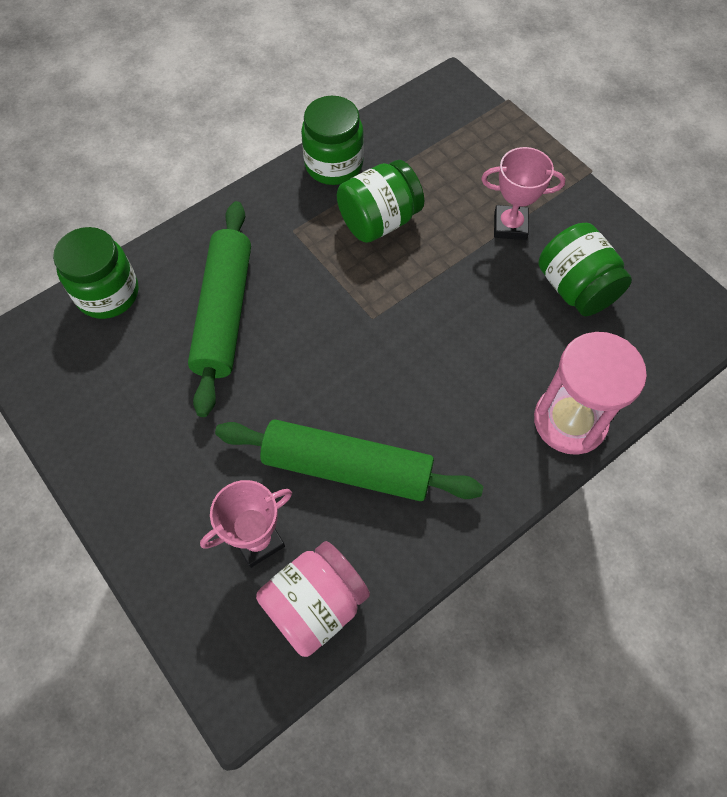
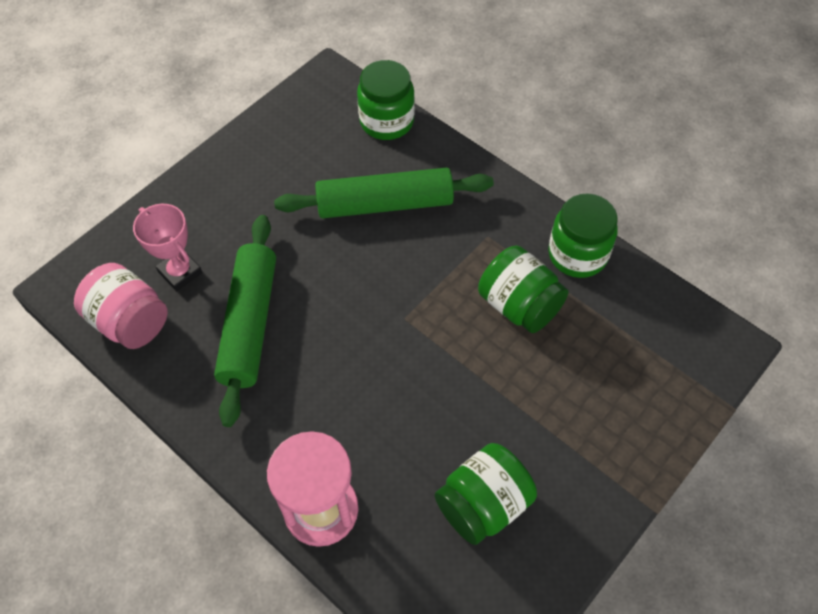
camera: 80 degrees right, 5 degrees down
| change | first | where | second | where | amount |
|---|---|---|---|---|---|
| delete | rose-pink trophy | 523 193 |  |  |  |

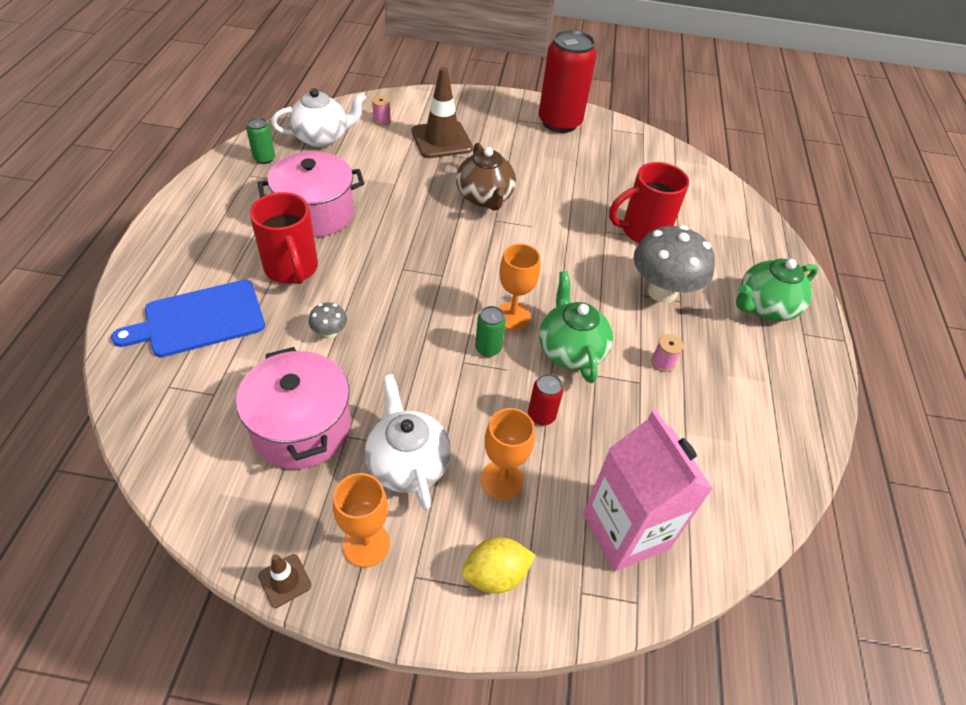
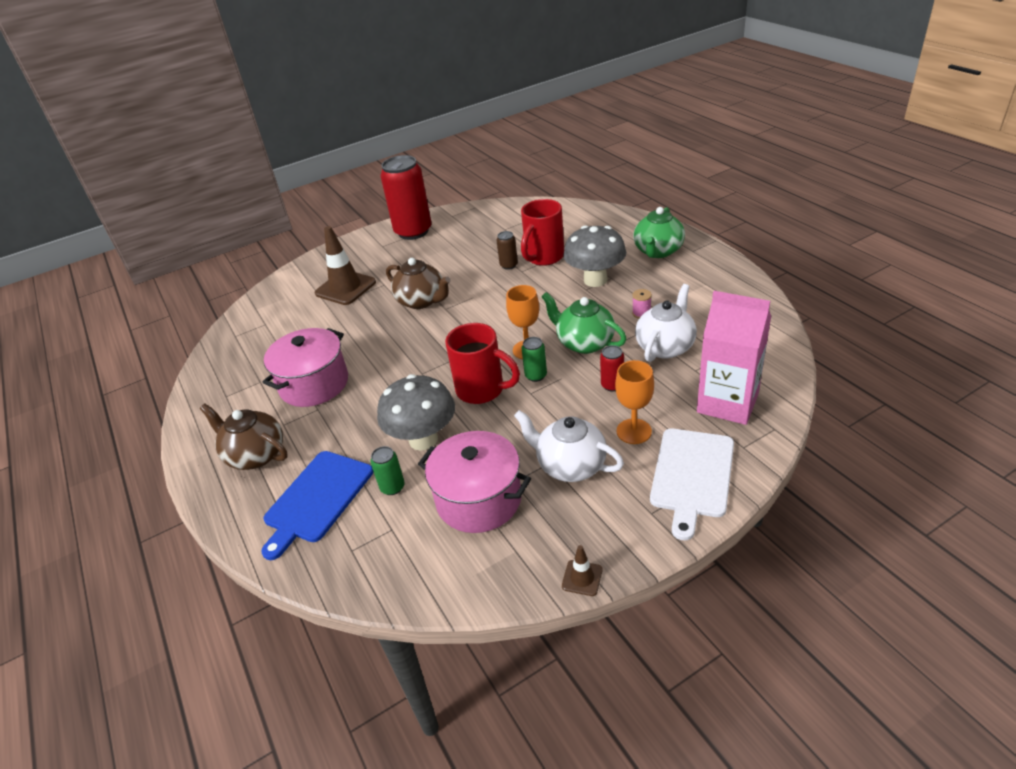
camera: 30 degrees left, 10 degrees down
| change | first | where | second | where | amount |
|---|---|---|---|---|---|
| move | green can | 260 140 |  | 387 470 |  |
| move | scarlet mug | 283 238 |  | 482 363 |  |
| move | white tea pot | 318 117 |  | 666 323 |  |
| resize | gray fungus | 327 320 |  | 416 412 | x2.26 |
| delete | bright orange wine glass | 361 520 |  |  |  |
| delete | rose-pink bobbin | 381 110 |  |  |  |
| replace | yellow lemon | 498 565 | white chopping board | 692 484 |  |
| insert |  |  | brown tea pot | 244 437 |  |
| insert |  |  | brown can | 507 250 |  |

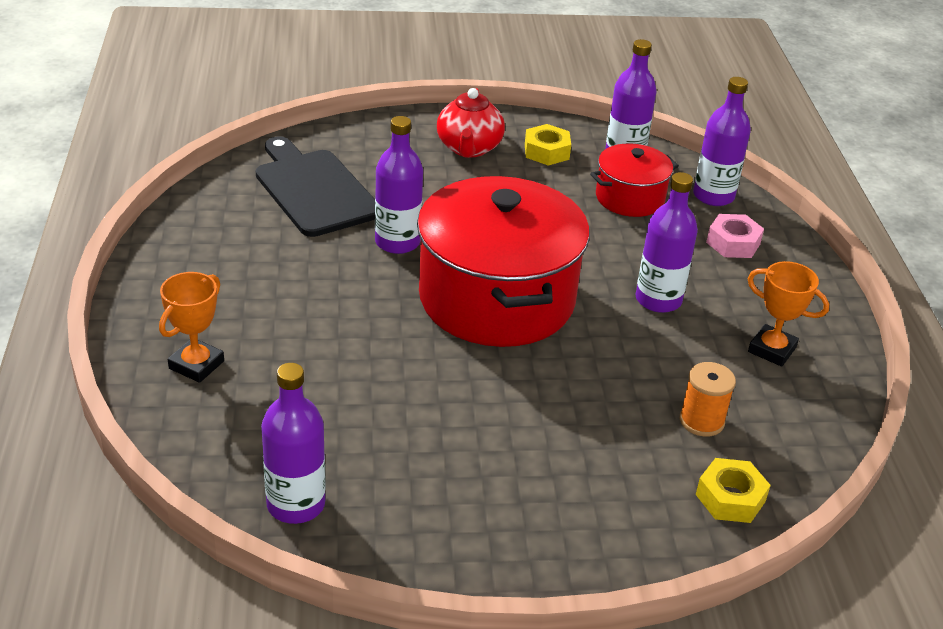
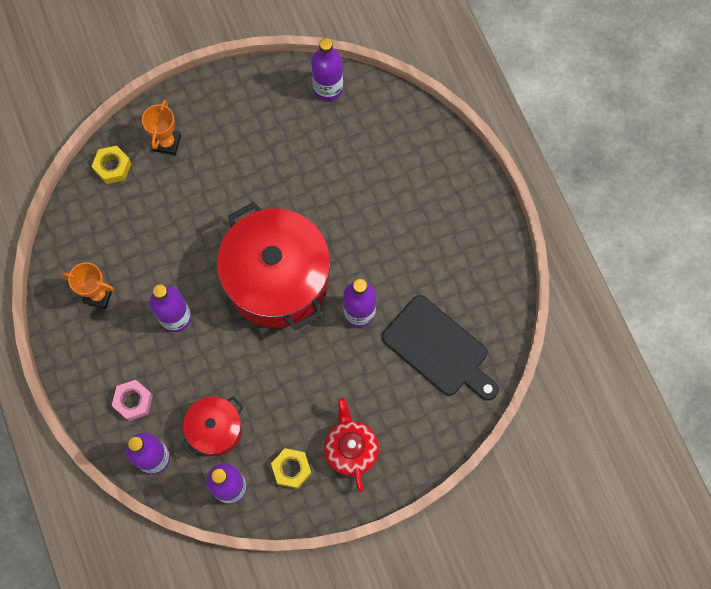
camera: 165 degrees right, 35 degrees up
| change | first | where | second | where | amount |
|---|---|---|---|---|---|
| move | bright orange trophy | 191 327 |  | 161 127 |  |
| delete | bright orange bobbin | 708 399 |  |  |  |

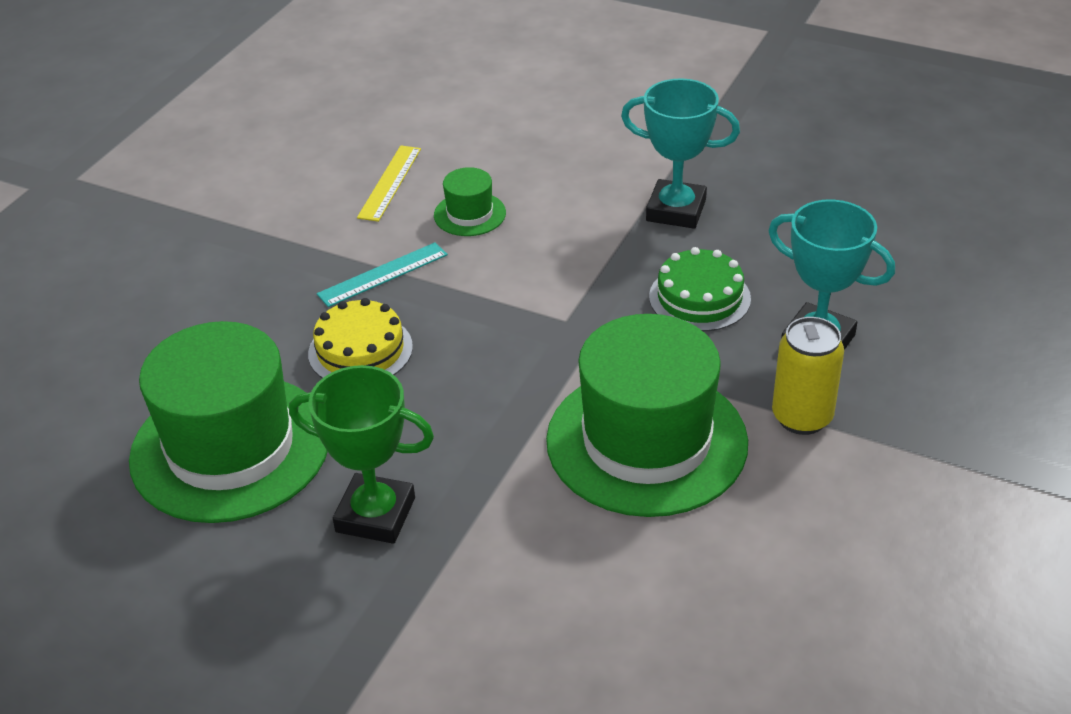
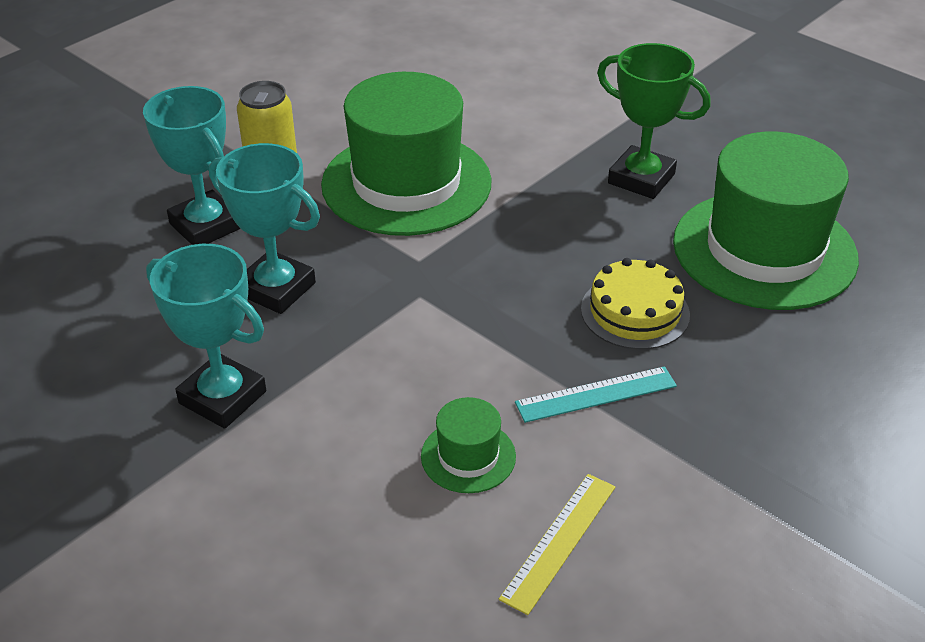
camera: 165 degrees left, 0 degrees up
| change | first | where | second | where | amount |
|---|---|---|---|---|---|
| replace | green gateau | 700 289 | teal trophy | 264 228 |  |

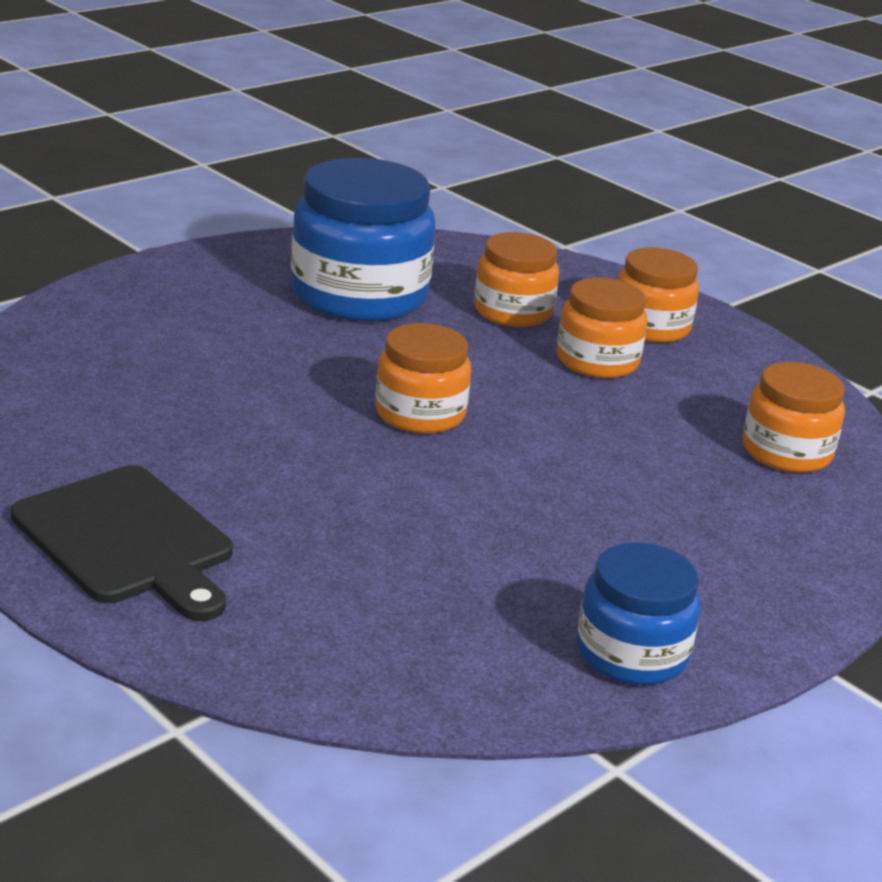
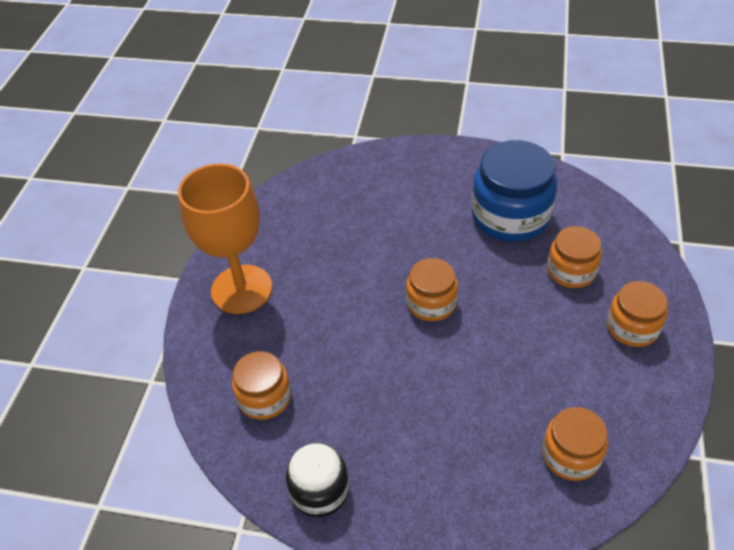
camera: 60 degrees right, 20 degrees up
| change | first | where | second | where | amount |
|---|---|---|---|---|---|
| replace | ebony chopping board | 122 543 | bright orange wine glass | 225 238 |  |
| move | bright orange preserve jar | 602 328 |  | 261 385 |  |
| recolor | blue preserve jar | 638 613 | ebony preserve jar | 317 479 |  |

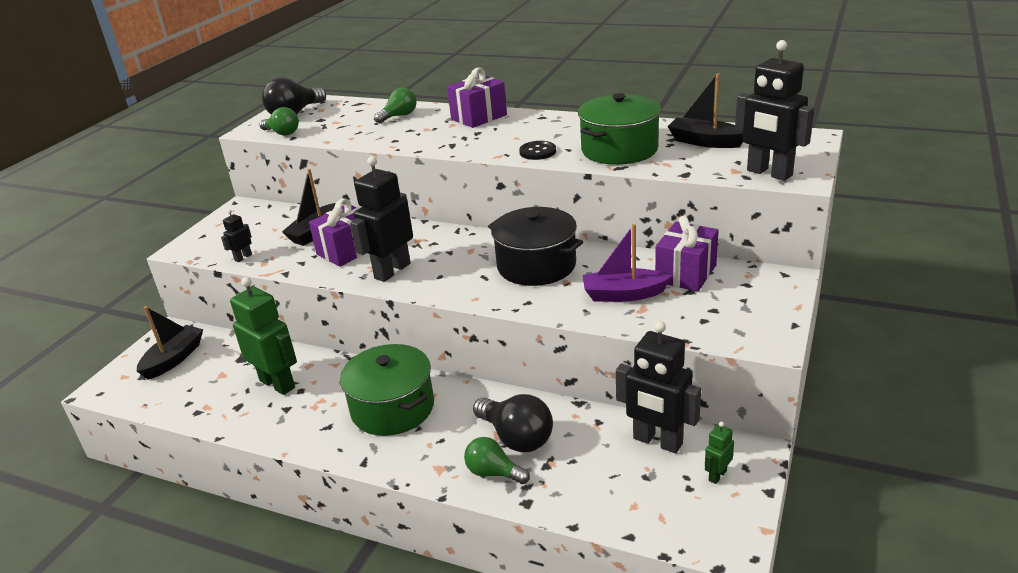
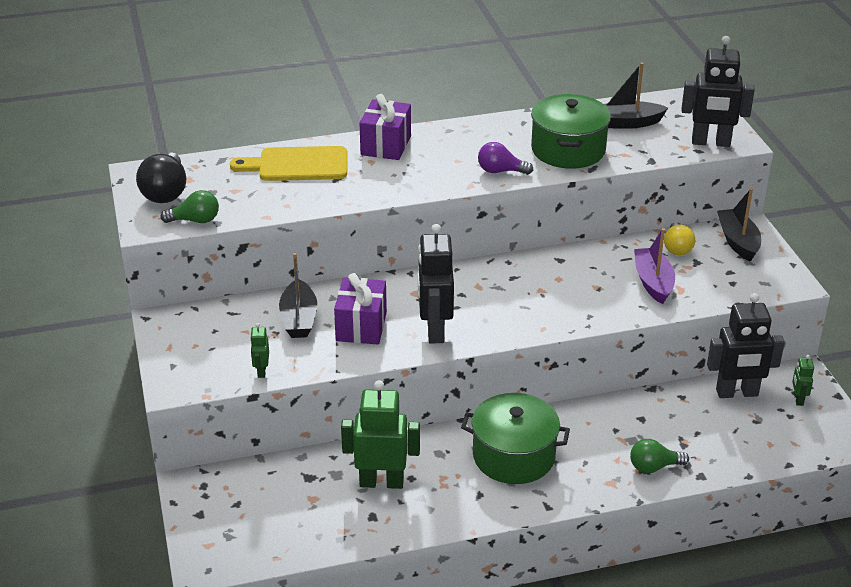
camera: 40 degrees left, 5 degrees up
| change | first | where | second | where | amount |
|---|---|---|---|---|---|
| move | ebony boat | 170 343 |  | 739 225 |  |
| recolor | ebony robot | 236 236 | green robot | 259 350 |  |
| replace | green lightbulb | 395 105 | yellow chopping board | 288 163 |  |
| delete | ebony lightbulb | 513 423 |  |  |  |
| delete | ebony stockpot | 535 246 |  |  |  |
| replace | ebony sewing button | 537 150 | violet lightbulb | 505 158 |  |
| rotate | violet boat | 627 263 |  | 654 266 | 120 degrees clockwise |
| replace | violet present | 687 253 | yellow lightbulb | 679 238 |  |

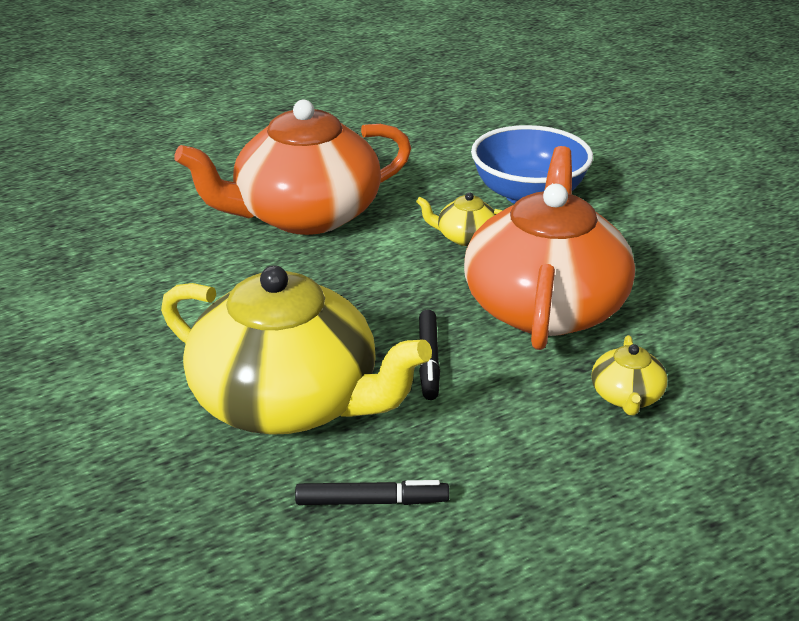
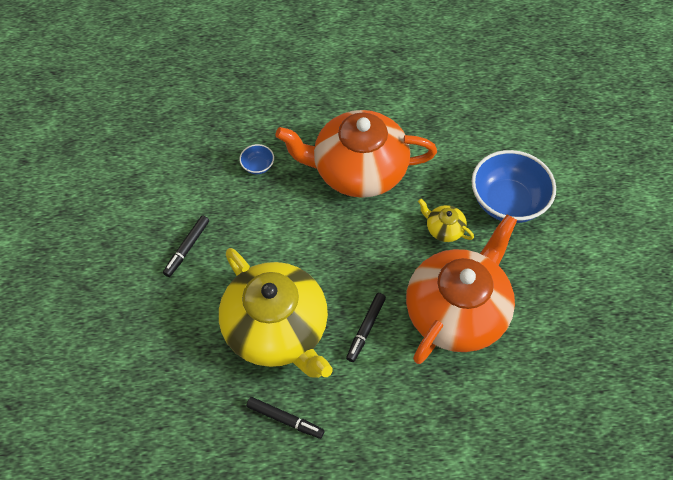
camera: 25 degrees right, 25 degrees up
| change | first | where | second | where | amount |
|---|---|---|---|---|---|
| delete | yellow tea pot | 630 375 |  |  |  |
| insert |  |  | ebony marker | 186 246 |  |
| insert |  |  | blue bowl | 256 159 |  |

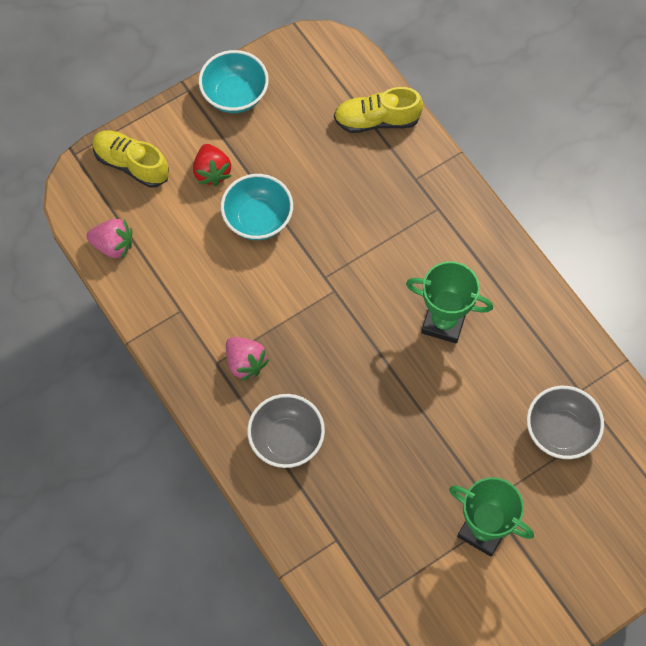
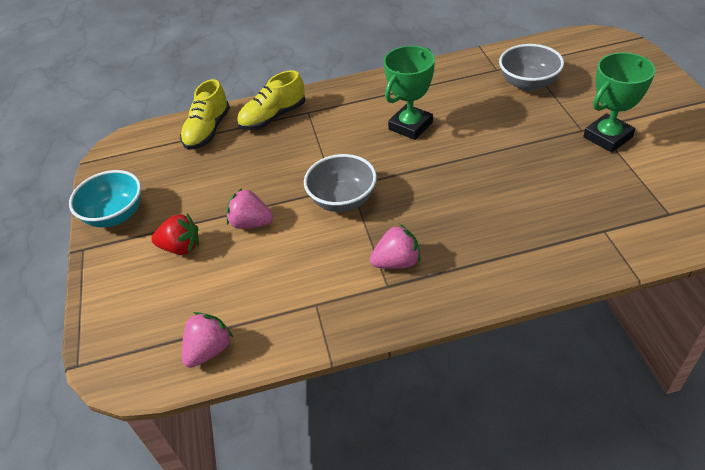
camera: 65 degrees left, 20 degrees down
| change | first | where | second | where | amount |
|---|---|---|---|---|---|
| move | yellow lace-up shoe | 130 159 |  | 271 100 |  |
| replace | teal bowl | 257 207 | rose-pink berry | 249 208 |  |
| move | gray bowl | 286 431 |  | 340 183 |  |

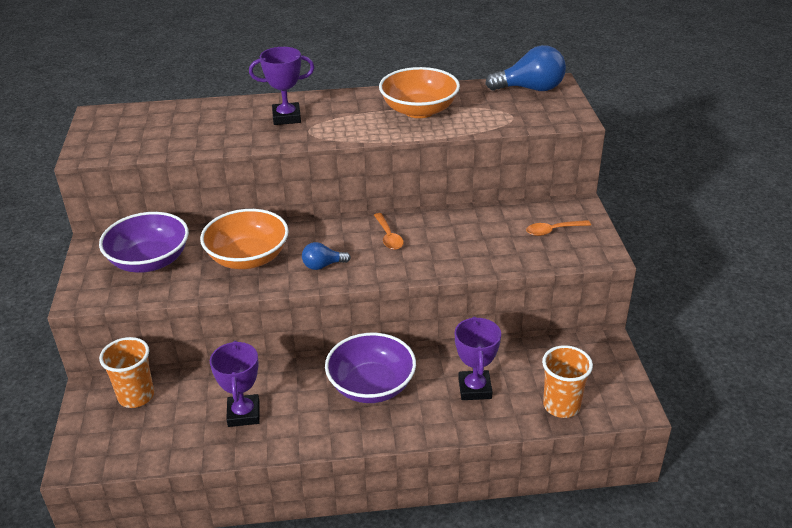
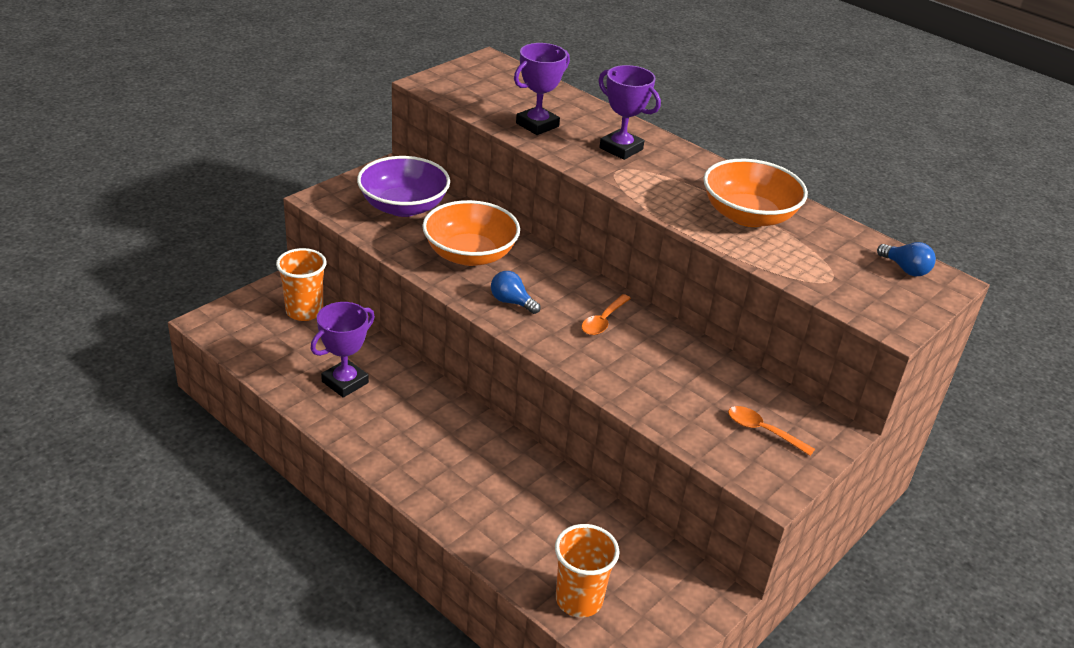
camera: 45 degrees right, 0 degrees up
| change | first | where | second | where | amount |
|---|---|---|---|---|---|
| delete | violet bowl | 370 368 |  |  |  |
| move | violet trophy | 478 358 |  | 542 89 |  |
| resize | blue lightbulb | 525 68 |  | 906 259 | x0.55 |

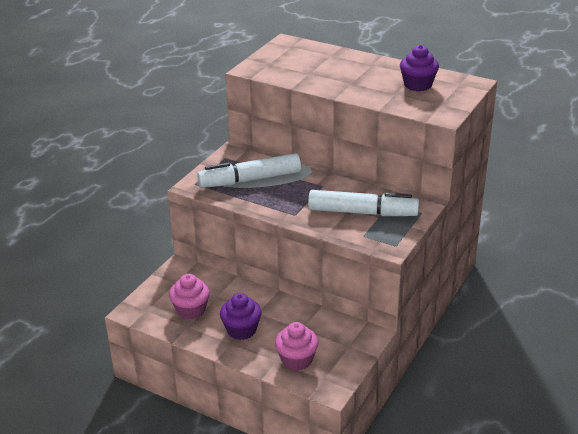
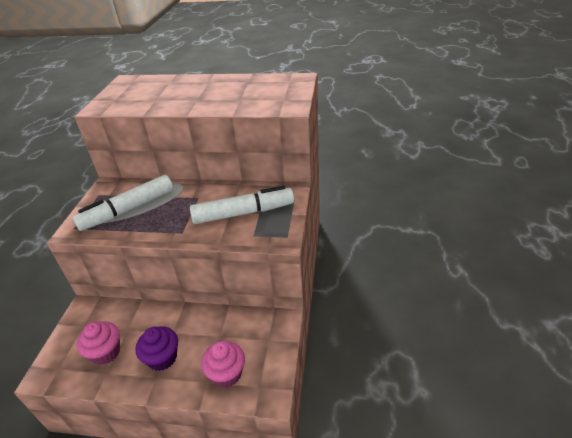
camera: 20 degrees left, 5 degrees up
| change | first | where | second | where | amount |
|---|---|---|---|---|---|
| delete | violet fairy cake | 419 68 |  |  |  |

